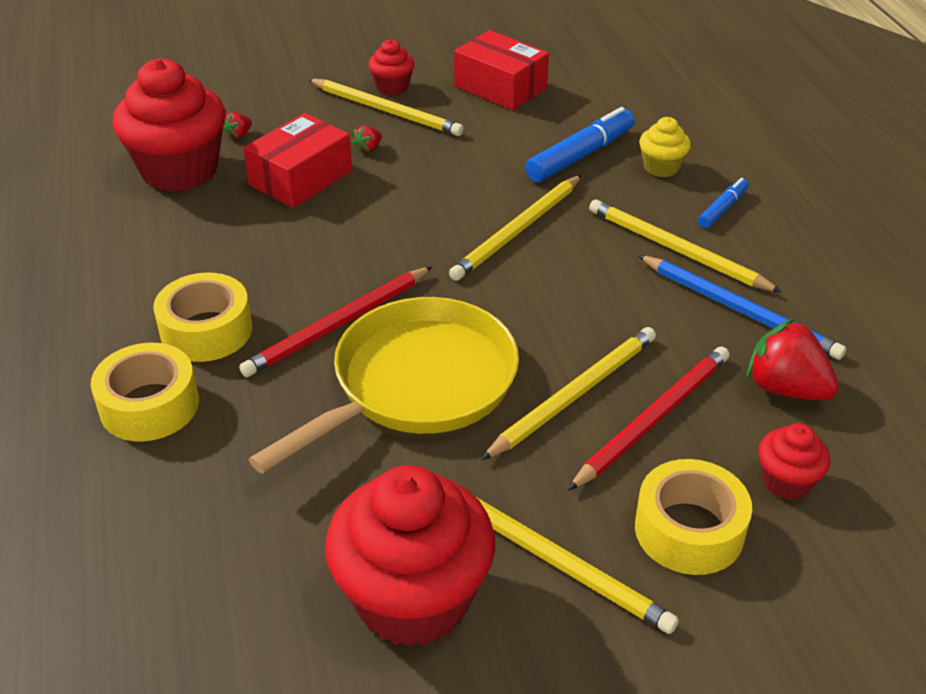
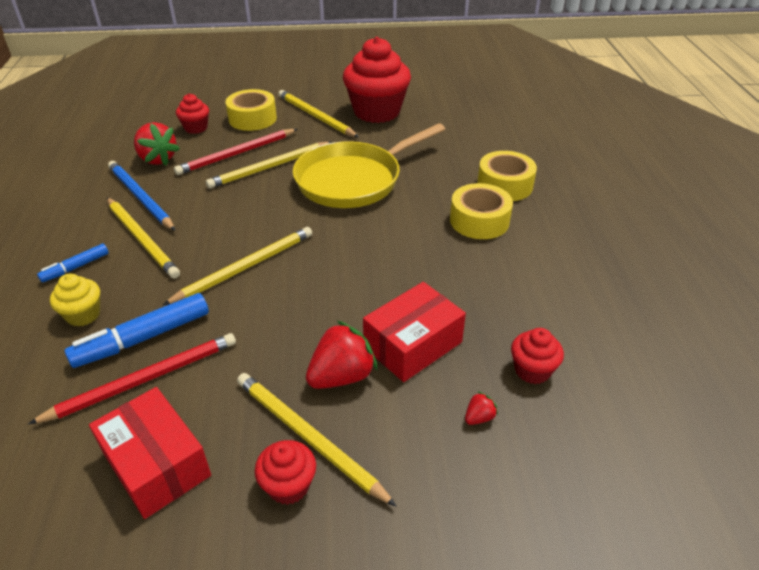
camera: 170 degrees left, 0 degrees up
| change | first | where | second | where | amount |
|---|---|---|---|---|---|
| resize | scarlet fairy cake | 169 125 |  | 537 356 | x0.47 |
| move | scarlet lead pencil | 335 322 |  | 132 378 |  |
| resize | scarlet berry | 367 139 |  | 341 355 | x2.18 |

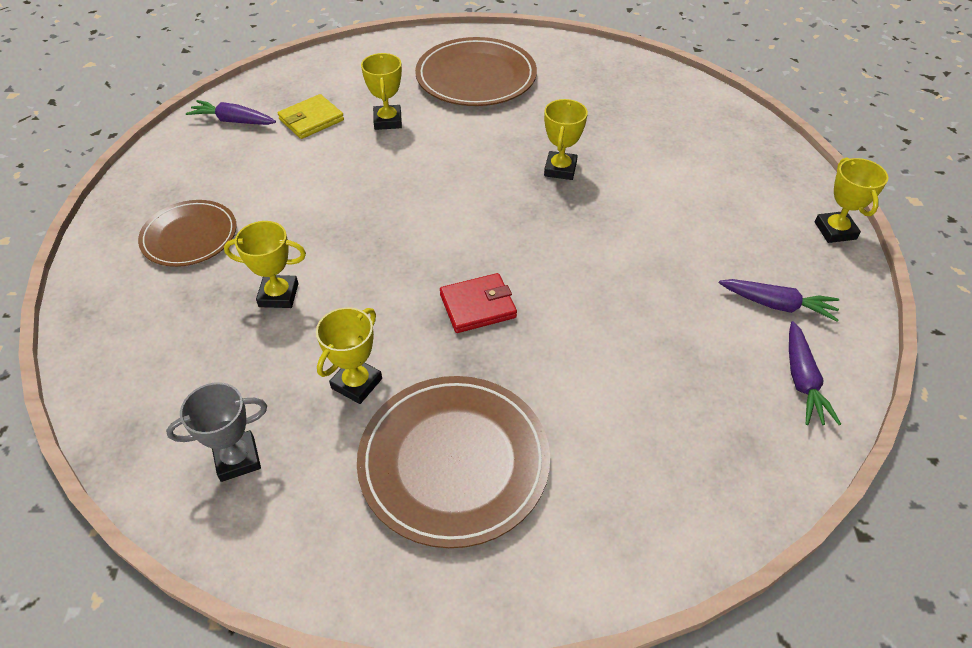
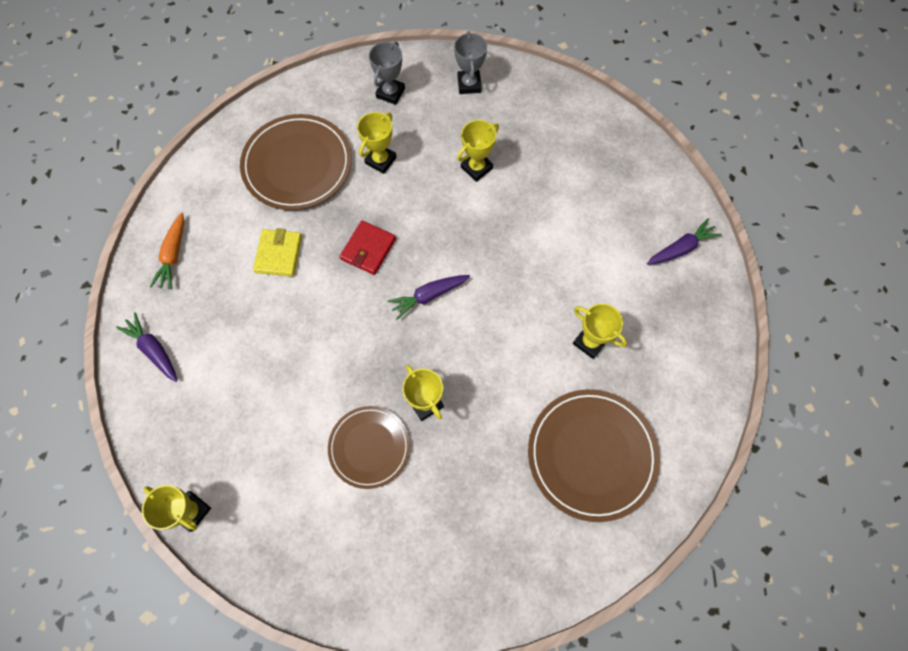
camera: 135 degrees right, 20 degrees up
| change | first | where | second | where | amount |
|---|---|---|---|---|---|
| move | brown flat dish | 187 233 |  | 369 447 |  |
| move | yellow card wallet | 311 116 |  | 277 252 |  |
| rotate | yellow trophy | 349 355 |  | 377 143 | 45 degrees clockwise |
| move | violet toy carrot | 779 300 |  | 428 297 |  |
| insert |  |  | bright orange toy carrot | 167 251 |  |
| insert |  |  | gray trophy | 470 62 |  |

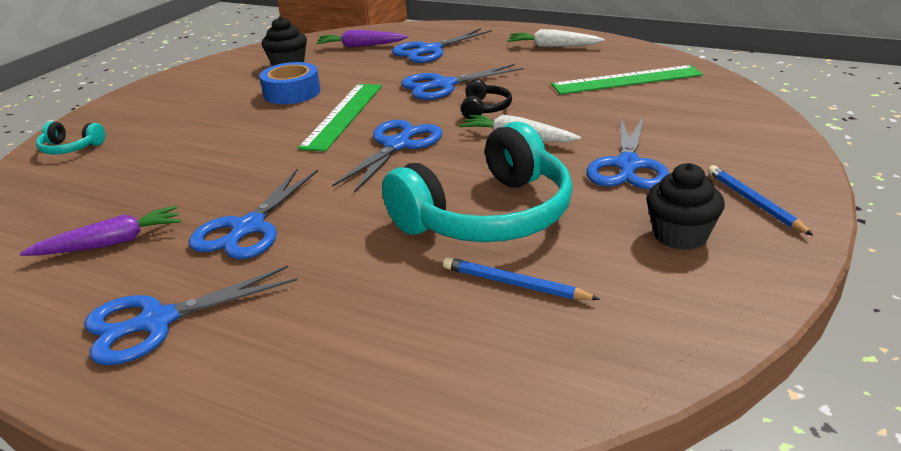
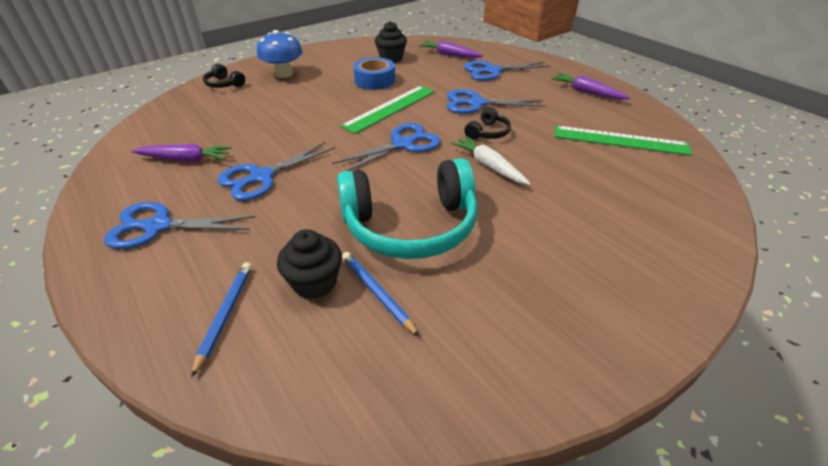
camera: 25 degrees right, 10 degrees up
| change | first | where | second | where | amount |
|---|---|---|---|---|---|
| recolor | teal headset | 70 138 | ebony headset | 224 76 |  |
| recolor | white toy carrot | 556 38 | violet toy carrot | 590 86 |  |
| delete | blue shears | 627 153 |  |  |  |
| move | ebony fairy cake | 685 206 |  | 309 264 |  |
| move | blue lead pencil | 760 200 |  | 221 320 |  |
| insert |  |  | blue fungus | 280 54 |  |

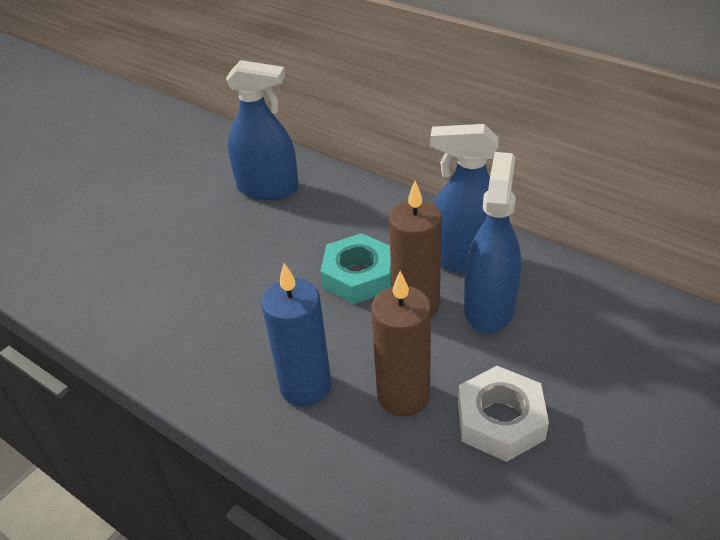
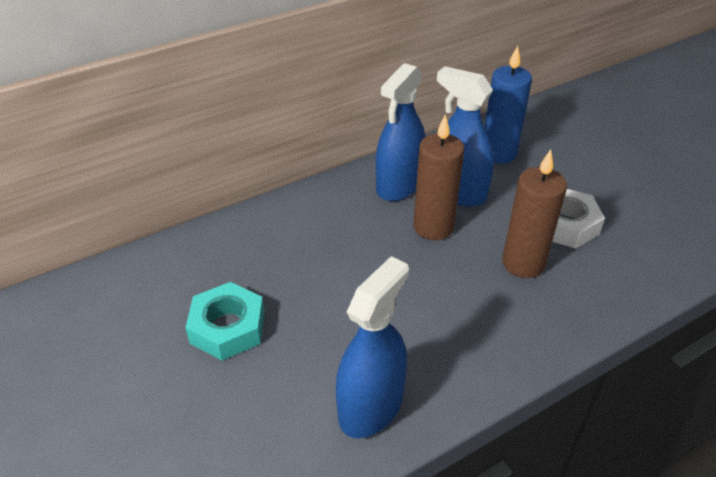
camera: 70 degrees left, 0 degrees up
| change | first | where | second | where | amount |
|---|---|---|---|---|---|
| move | blue spray bottle | 262 130 |  | 372 347 |  |
| move | blue candle | 296 335 |  | 508 105 |  |
| move | teal hexagon nut | 355 268 |  | 225 321 |  |

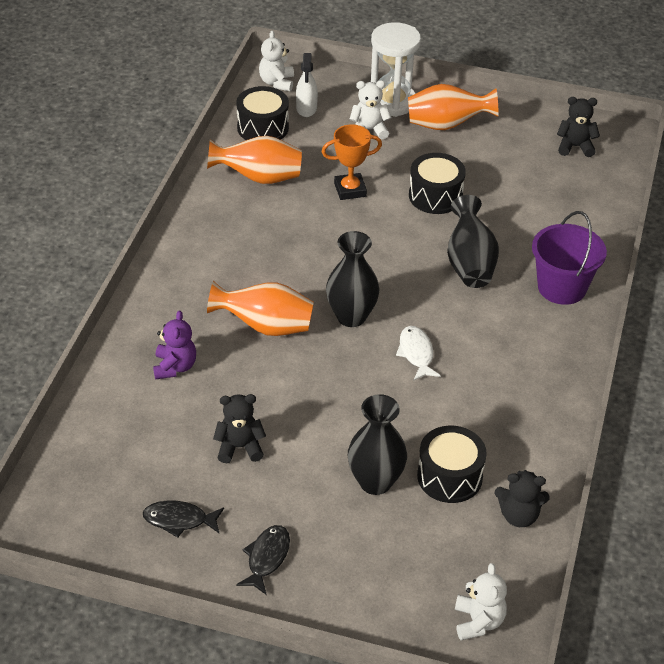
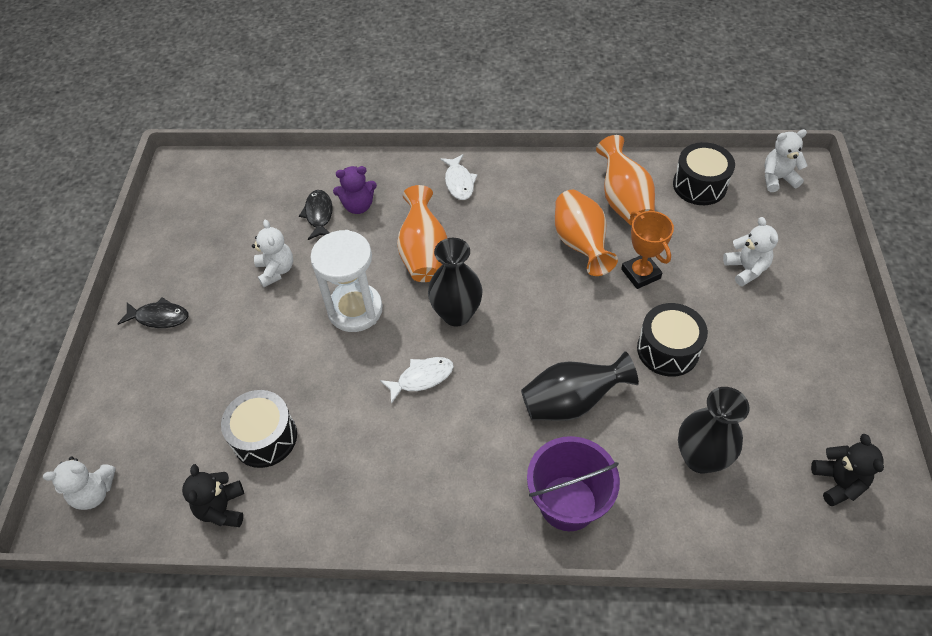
camera: 80 degrees right, 10 degrees up
| change | first | where | second | where | amount |
|---|---|---|---|---|---|
| move | ebony fish | 183 519 |  | 316 215 |  |
| recolor | ebony teddy | 239 428 | white teddy | 272 253 |  |
| delete | white spray bottle | 307 85 |  |  |  |
| move | ebony vase | 377 444 |  | 714 430 |  |
| move | white sandglass | 396 69 |  | 346 281 |  |
| move | bright orange vase | 453 107 |  | 586 233 |  |
| insert |  |  | white fish | 458 177 |  |

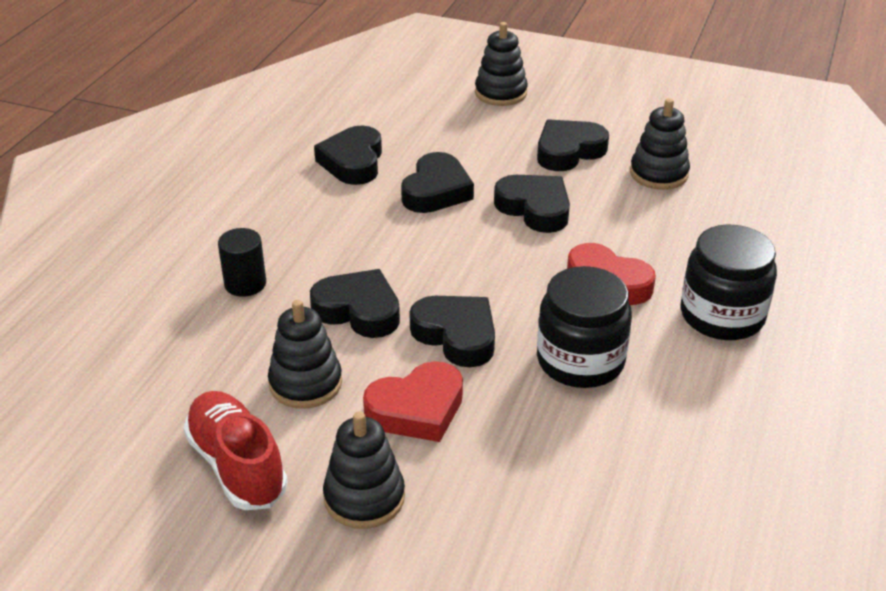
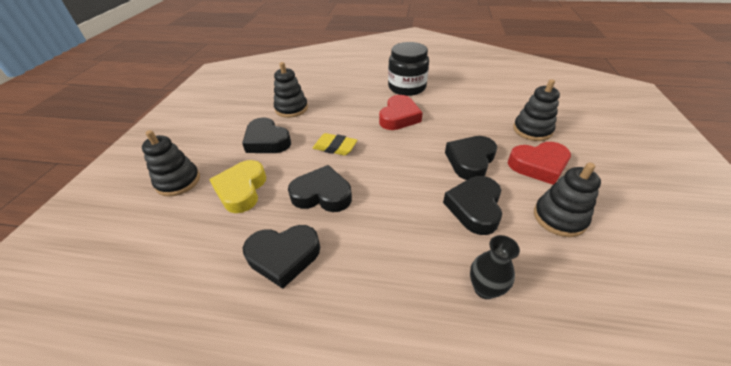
camera: 100 degrees left, 5 degrees up
| change | first | where | second | where | amount |
|---|---|---|---|---|---|
| delete | scarlet lace-up shoe | 235 450 |  |  |  |
| replace | ebony solid cylinder | 242 262 | ebony vase | 495 267 |  |
| move | ebony ring stacker | 364 470 |  | 536 110 |  |
| rotate | scarlet heart | 413 401 |  | 539 163 | 120 degrees clockwise |
| replace | ebony heart | 532 204 | yellow gum eraser | 335 144 |  |
| delete | ebony preserve jar | 584 327 |  |  |  |
| insert |  |  | yellow heart | 237 186 |  |

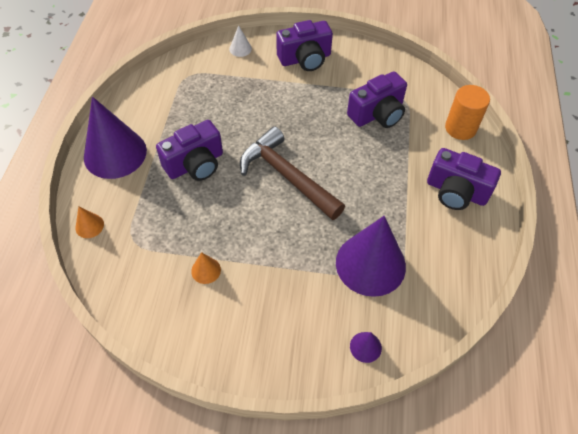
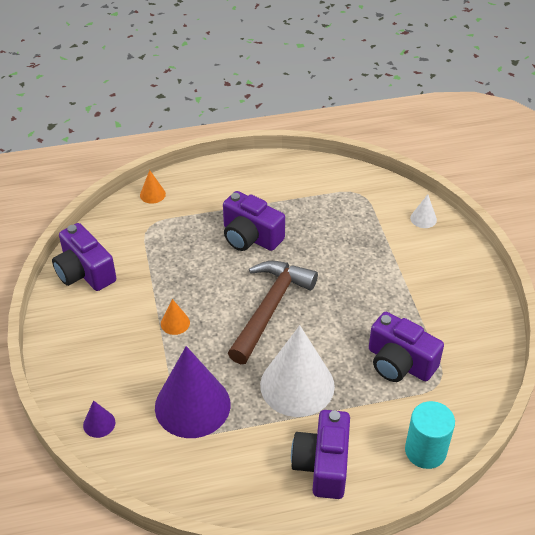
camera: 70 degrees right, 10 degrees down
| change | first | where | second | where | amount |
|---|---|---|---|---|---|
| delete | violet cone shape | 115 138 |  |  |  |
| move | bright orange cone shape | 206 268 |  | 175 317 |  |
| move | violet photo camera | 304 45 |  | 84 257 |  |
| recolor | bright orange solid cylinder | 467 112 | teal solid cylinder | 430 435 |  |
| insert |  |  | white cone shape | 297 371 |  |

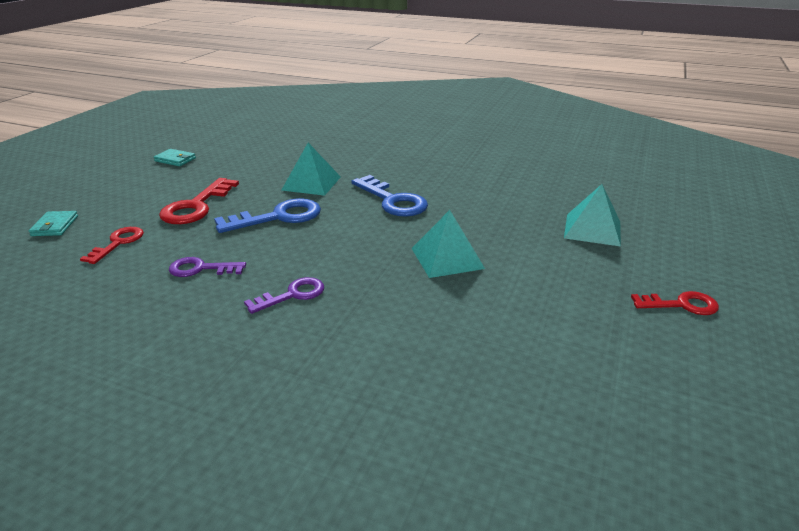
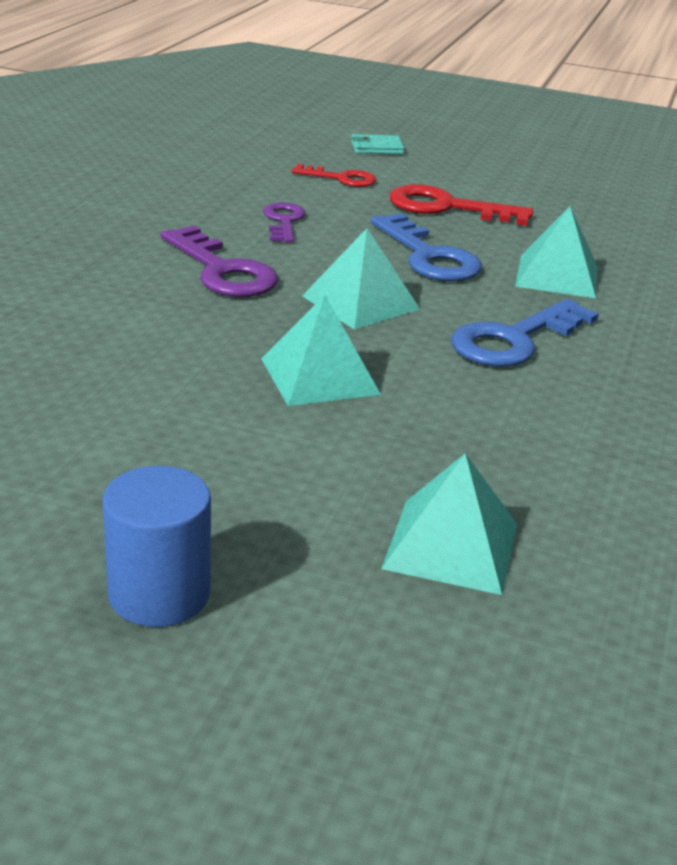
camera: 85 degrees right, 0 degrees up
| change | first | where | second | where | amount |
|---|---|---|---|---|---|
| delete | teal card wallet | 175 157 |  |  |  |
| resize | violet key | 284 295 |  | 219 261 | x1.61 |
| replace | scarlet key | 675 303 | blue solid cylinder | 156 546 |  |
| insert |  |  | teal pyramid shape | 361 279 |  |

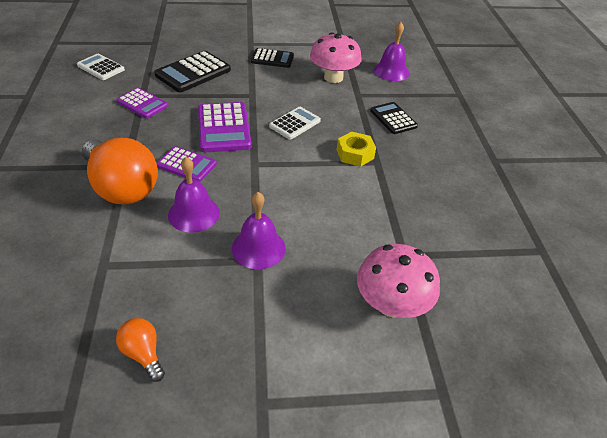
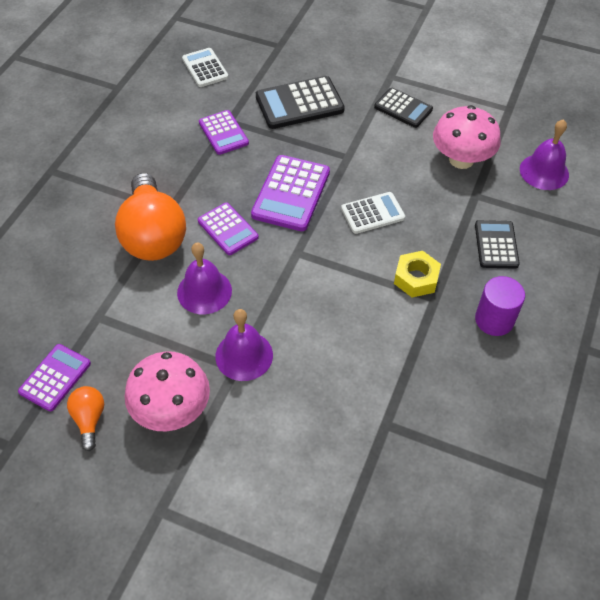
camera: 30 degrees right, 10 degrees up
| change | first | where | second | where | amount |
|---|---|---|---|---|---|
| move | rose-pink fungus | 398 281 |  | 167 391 |  |
| insert |  |  | violet adding machine | 54 378 |  |
| insert |  |  | violet solid cylinder | 500 306 |  |

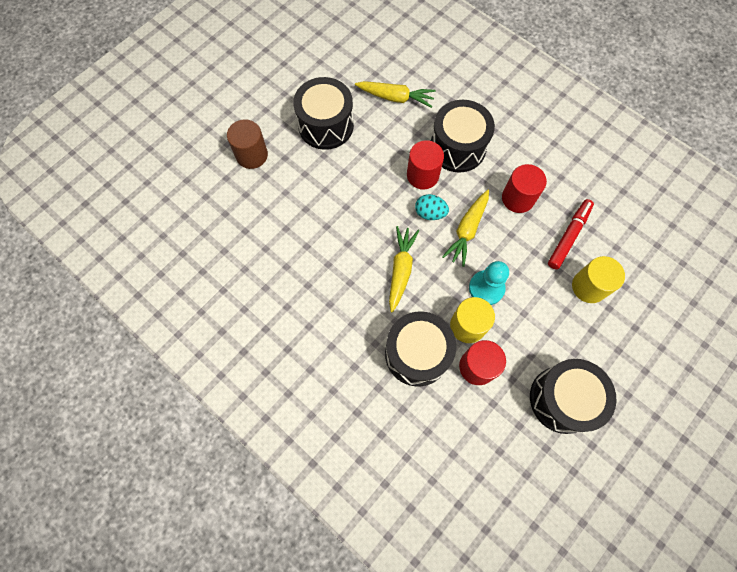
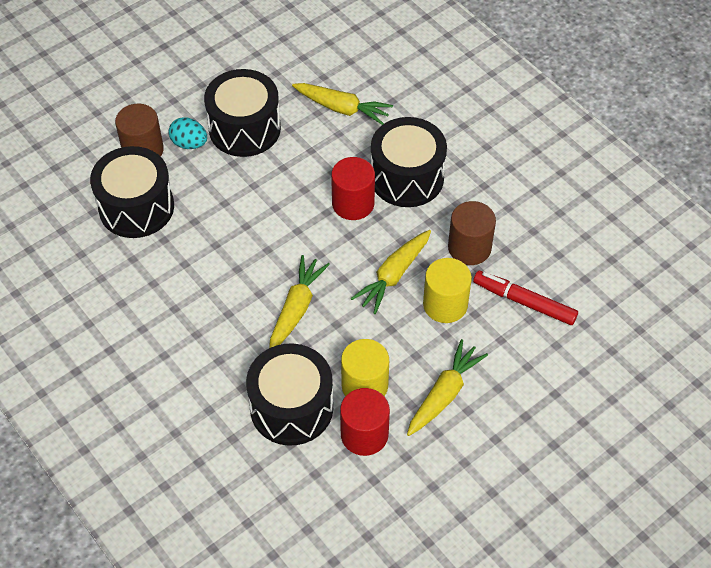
camera: 10 degrees right, 15 degrees down
| change | first | where | second | where | amount |
|---|---|---|---|---|---|
| move | teal toy egg | 432 207 |  | 188 133 |  |
| delete | teal chess pawn | 489 283 |  |  |  |
| recolor | scarlet solid cylinder | 524 188 | brown solid cylinder | 472 233 |  |
| move | ebony toy drum | 573 396 |  | 132 192 |  |
| rotate | scarlet marker | 571 234 |  | 525 298 | 105 degrees counterclockwise |
| move | yellow solid cylinder | 598 279 |  | 447 290 |  |
| insert |  |  | yellow toy carrot | 447 387 |  |

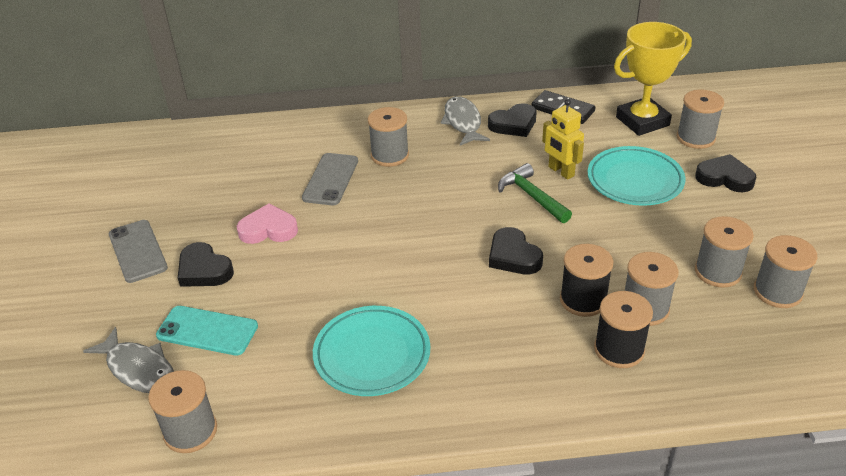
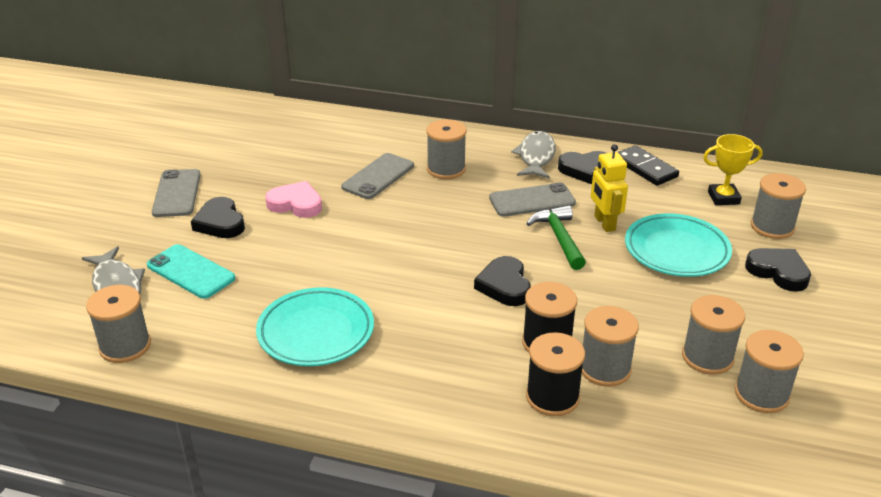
camera: 20 degrees right, 5 degrees down
| change | first | where | second | where | amount |
|---|---|---|---|---|---|
| resize | yellow trophy | 653 79 |  | 733 169 | x0.60 |
| insert |  |  | gray mobile phone | 532 200 |  |

